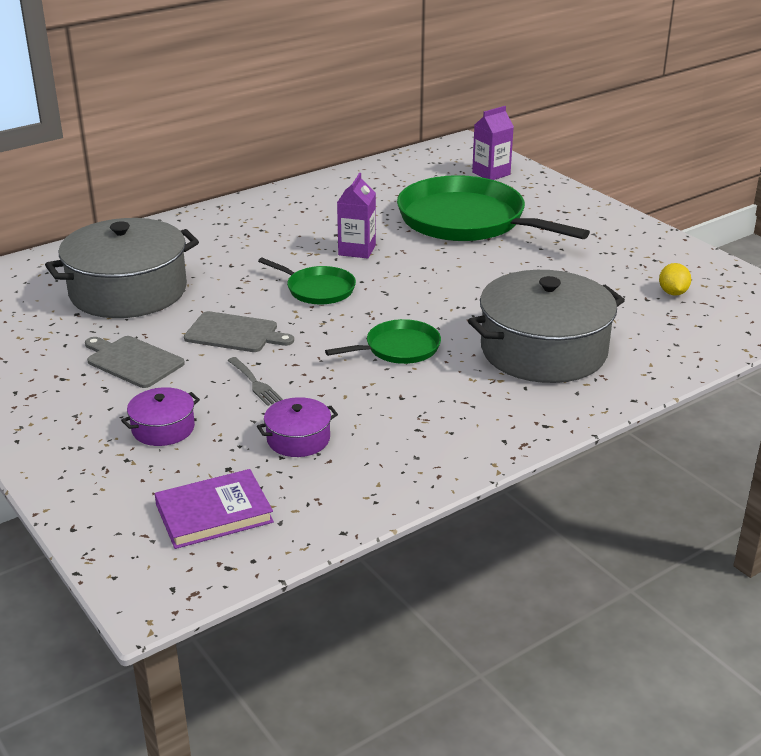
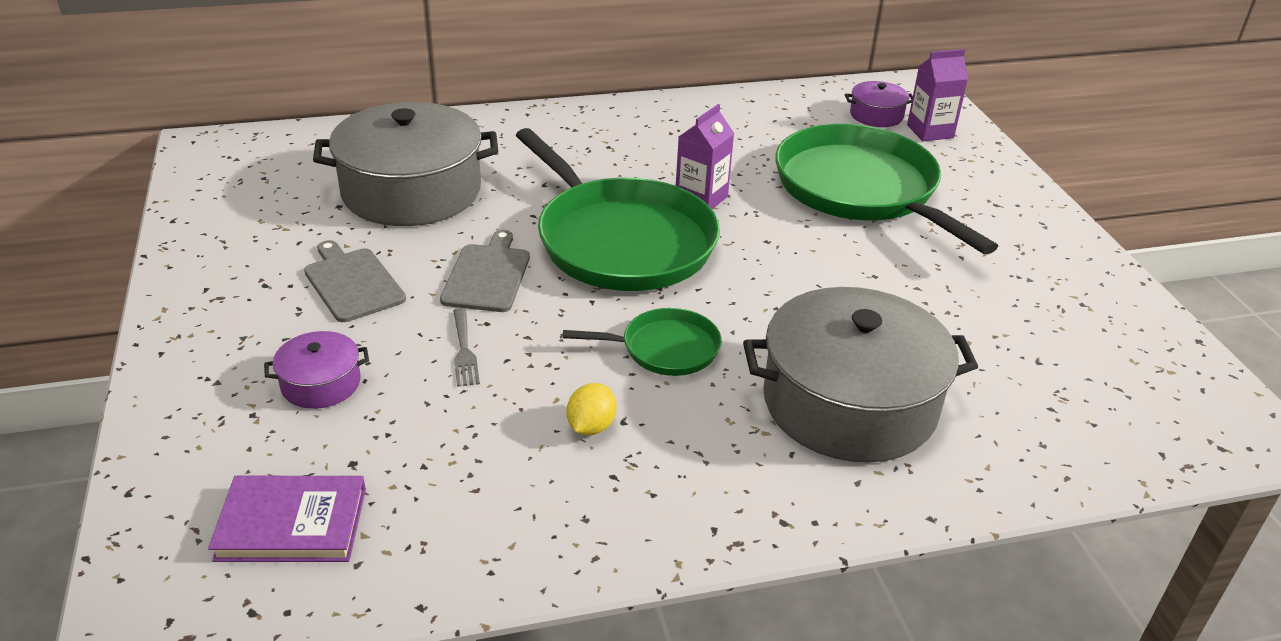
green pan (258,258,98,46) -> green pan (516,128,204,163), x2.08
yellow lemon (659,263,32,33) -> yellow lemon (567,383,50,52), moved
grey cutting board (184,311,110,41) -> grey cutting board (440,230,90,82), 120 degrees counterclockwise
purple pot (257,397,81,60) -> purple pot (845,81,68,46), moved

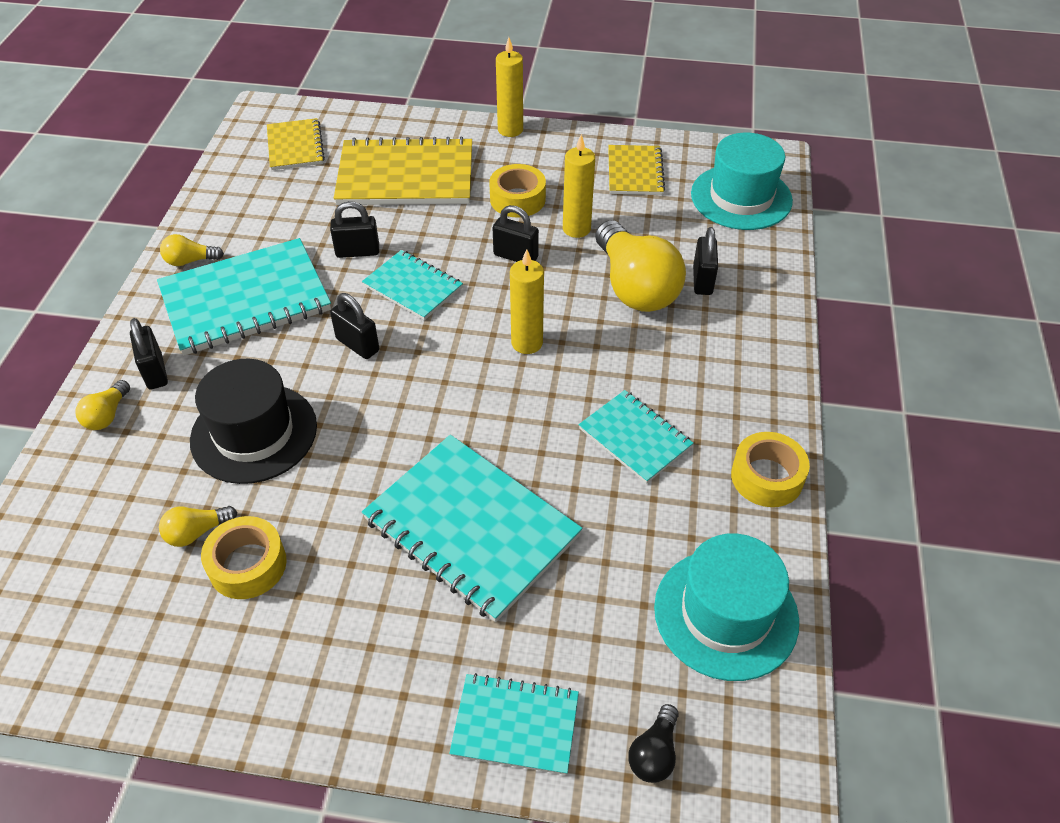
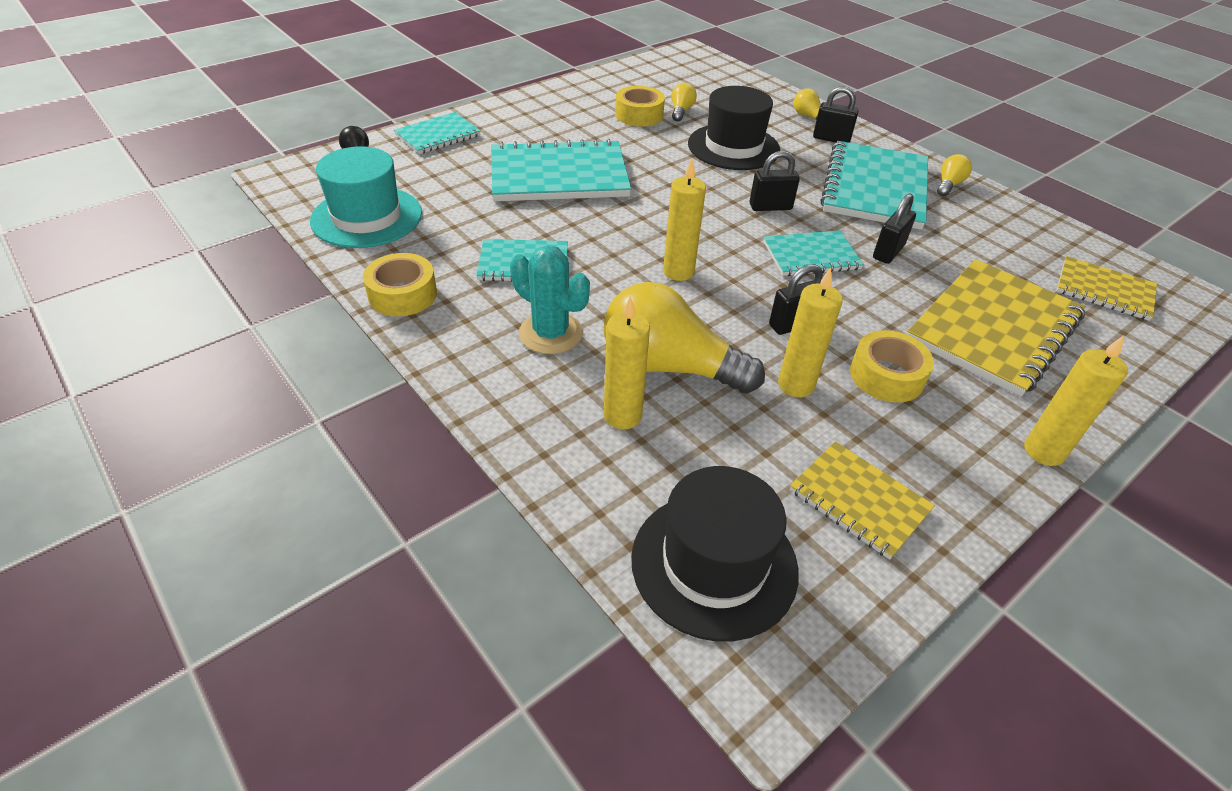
turquoise hat (691,133,102,97) -> black hat (631,466,168,176)
black padlock (693,227,25,68) -> yellow candle (604,296,46,133)
none -> turquoise cactus (510,245,80,109)

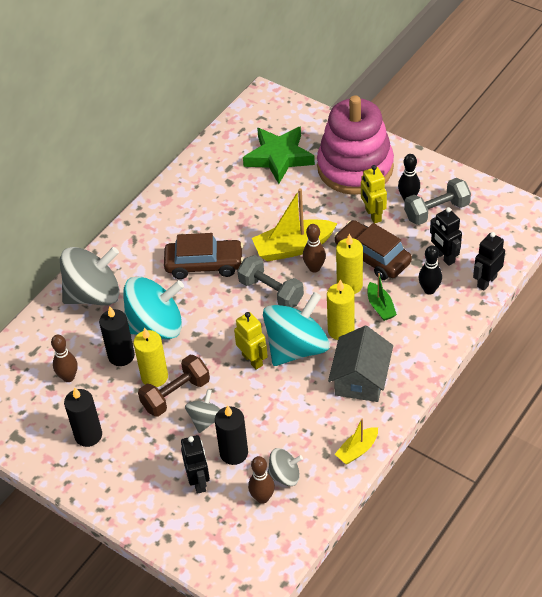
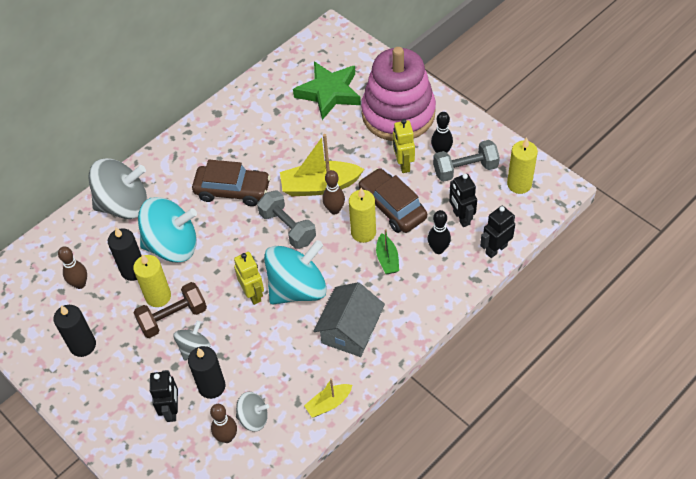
yellow candle (327,280,28,60) -> yellow candle (507,137,31,57), moved

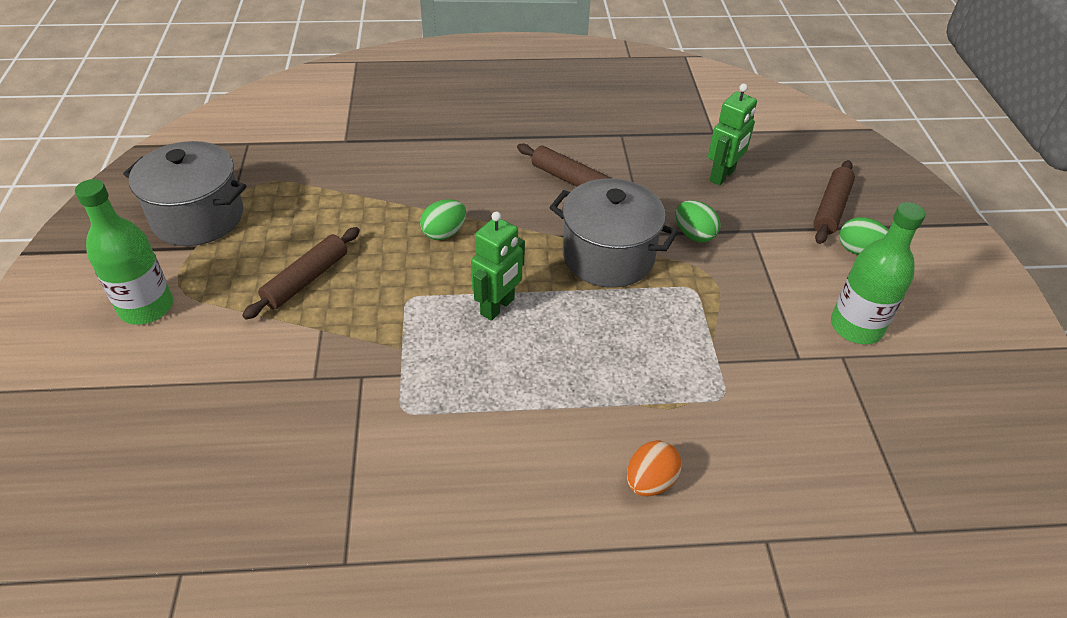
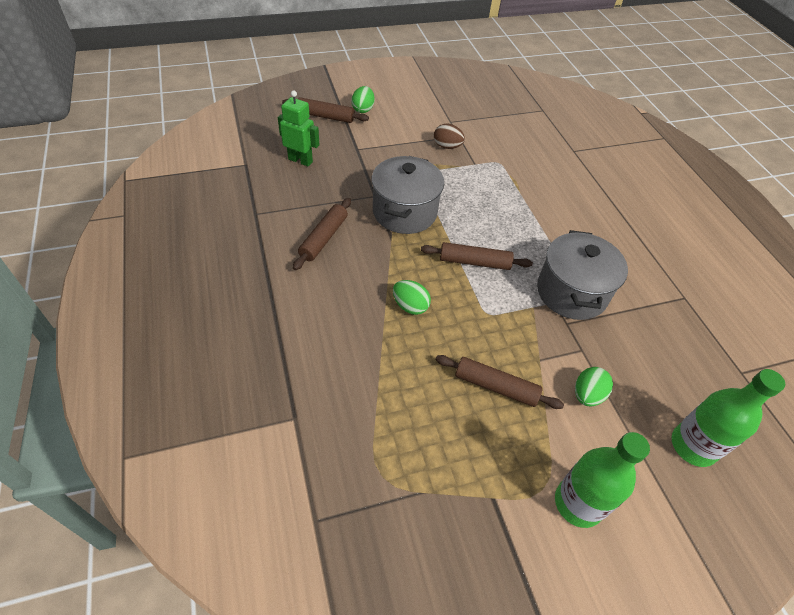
grey pot (123,141,123,105) -> grey pot (537,230,91,90), moved
green egg (676,201,44,42) -> green egg (575,367,38,40), moved
green bottle (831,202,95,142) -> green bottle (672,369,113,98), moved
green robot (471,211,54,110) -> brown rolling pin (421,242,112,28)
orange egg (627,440,55,56) -> none
none -> brown egg (434,124,31,25)

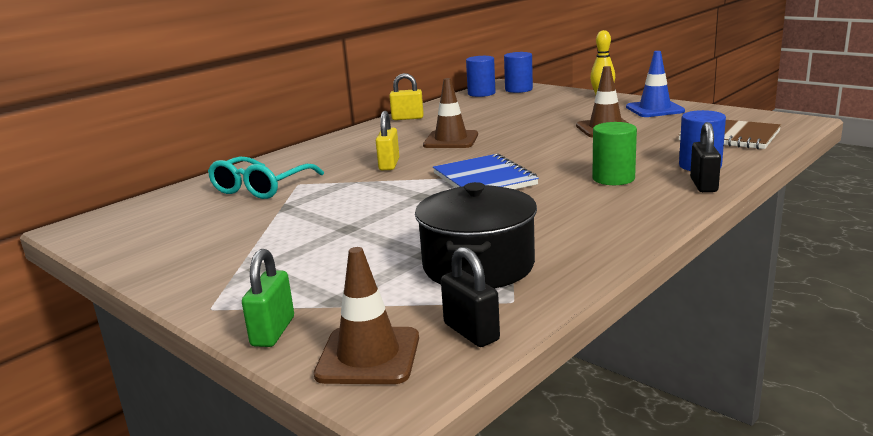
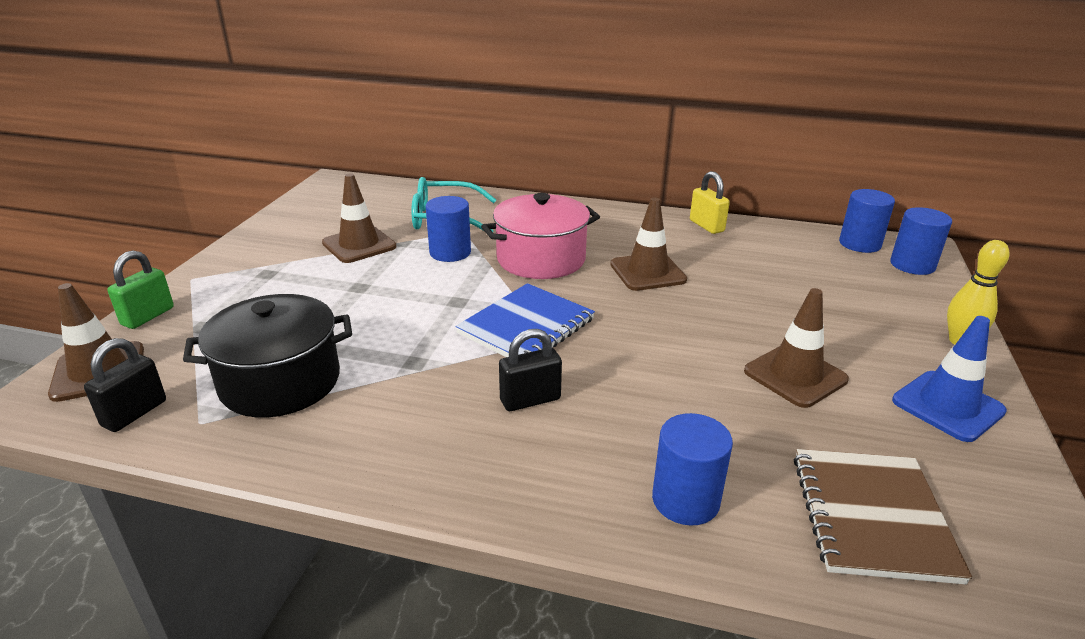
yellow padlock (376,111,23,59) -> pink pot (481,193,119,86)
green cylinder (592,122,45,63) -> none
black padlock (690,122,31,70) -> black padlock (499,329,63,82), moved
green padlock (242,249,52,98) -> green padlock (108,250,66,79), 45 degrees counterclockwise
none -> brown traffic cone (322,173,74,90)
none -> blue cylinder (426,196,45,66)

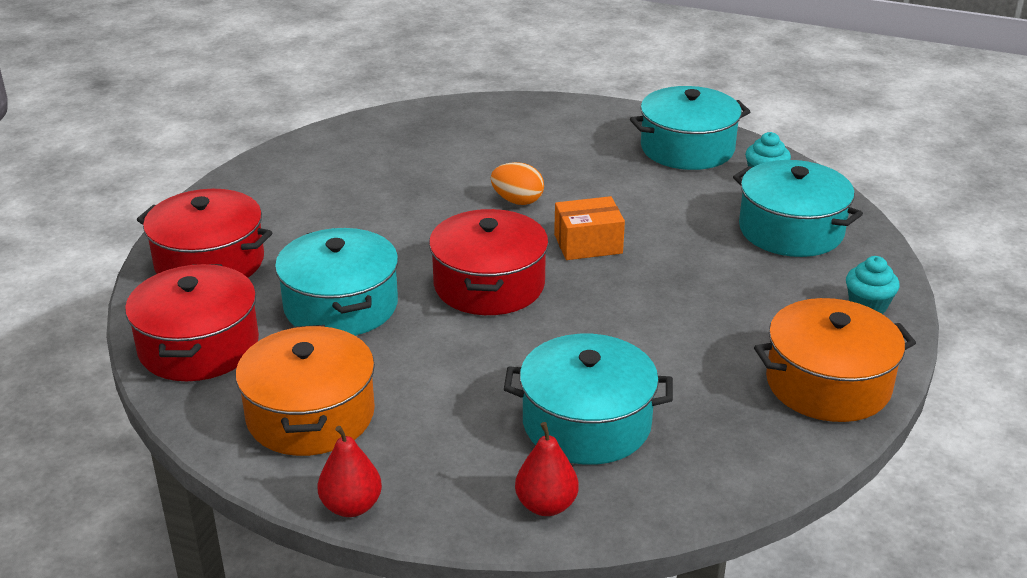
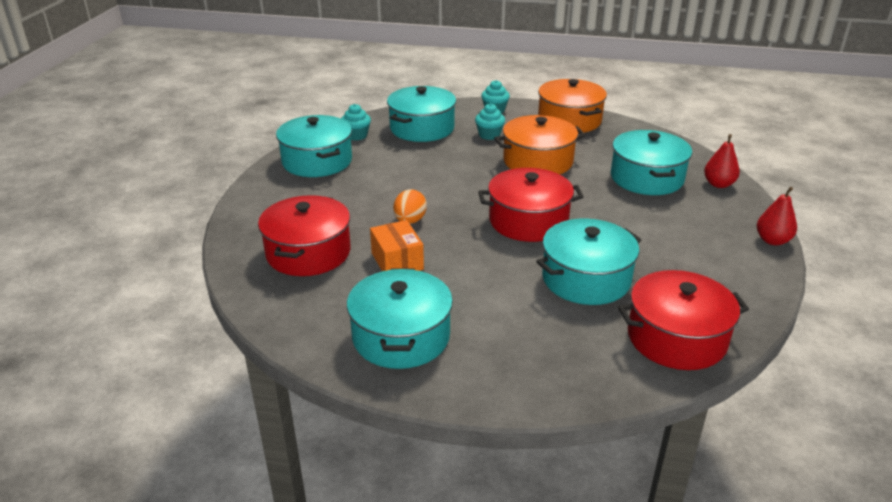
red pot (137,189,136,89) -> red pot (258,195,92,81), moved
orange box (554,196,71,64) -> orange box (370,220,54,51), moved
orange pot (235,325,140,131) -> orange pot (494,115,91,59), moved
none -> turquoise cupcake (475,103,30,37)
none -> turquoise pot (347,269,106,100)

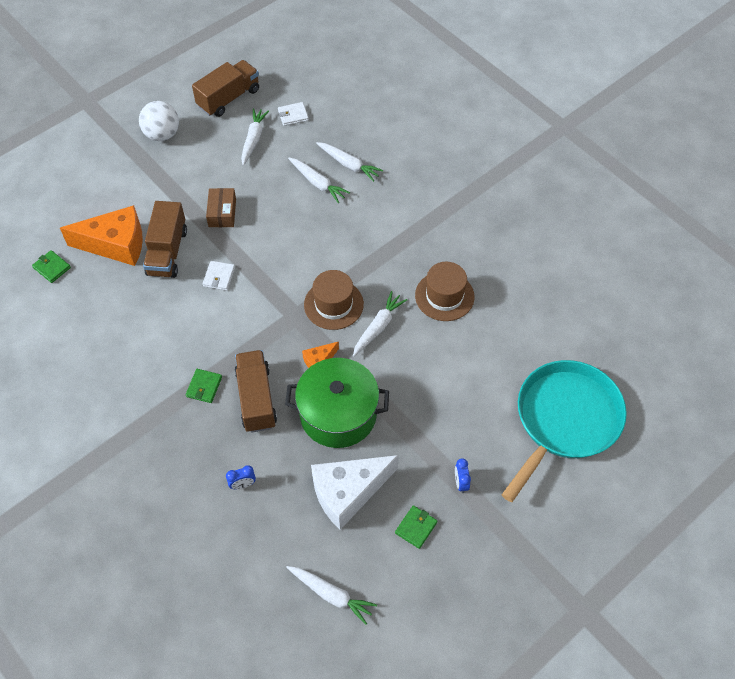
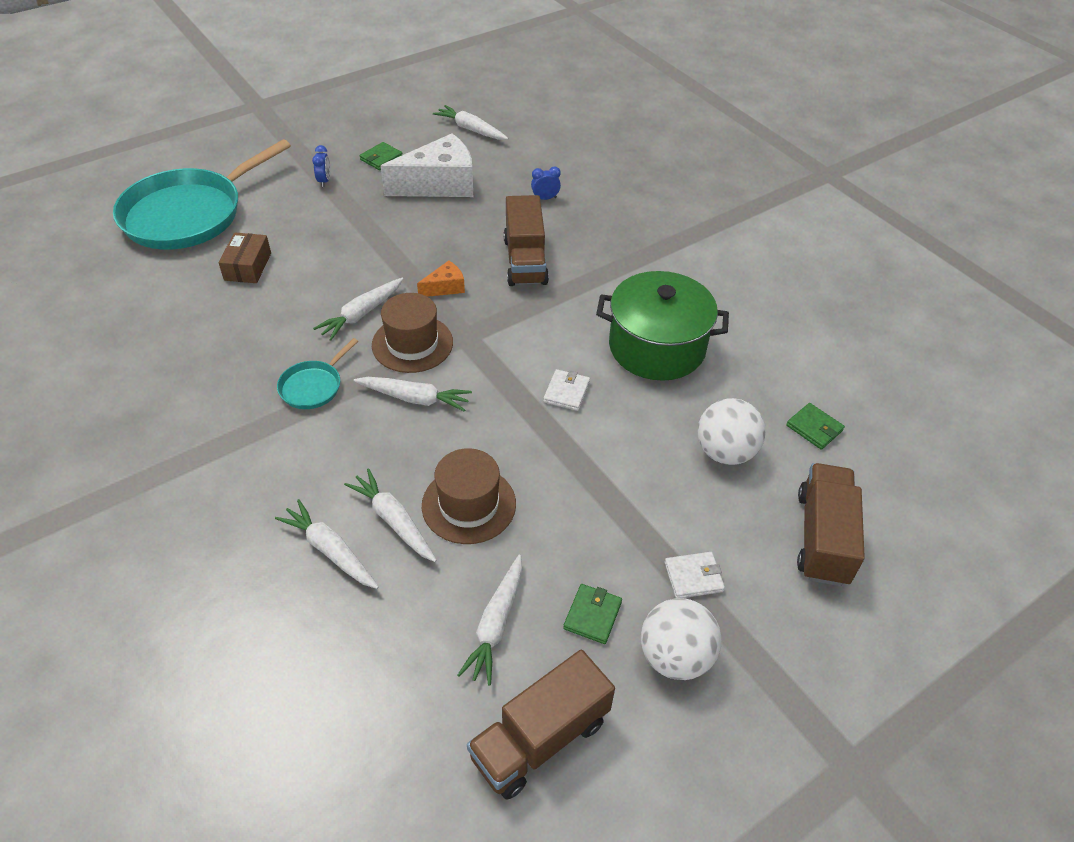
white wallet (278,102,31,24) -> white wallet (665,552,60,46), moved
brown box (206,188,30,39) -> brown box (218,232,53,51), moved
brown truck (143,201,44,77) -> brown truck (797,463,68,123), moved
orange cheese (60,205,83,61) -> white ball (697,398,69,67)
brown hat (415,262,59,59) -> brown hat (422,448,94,96), moved
green pot (285,358,104,90) -> green pot (596,271,133,110), moved
green wallet (186,369,36,34) -> green wallet (563,584,59,60), moved
none -> turquoise pan (277,338,81,71)
none -> white carrot (354,377,118,35)

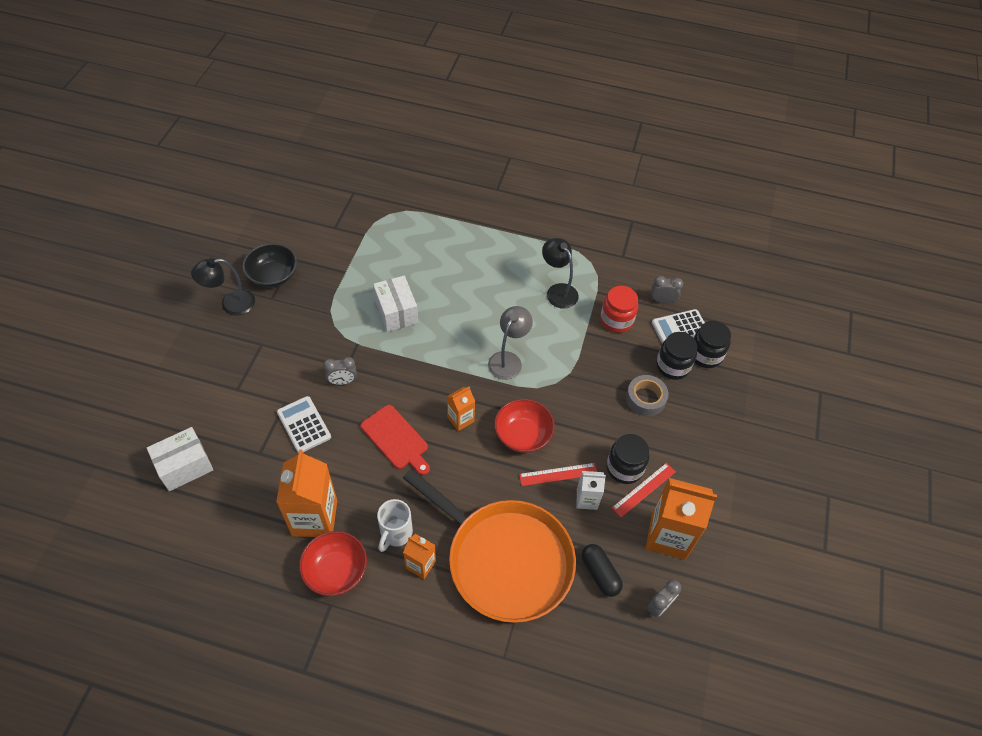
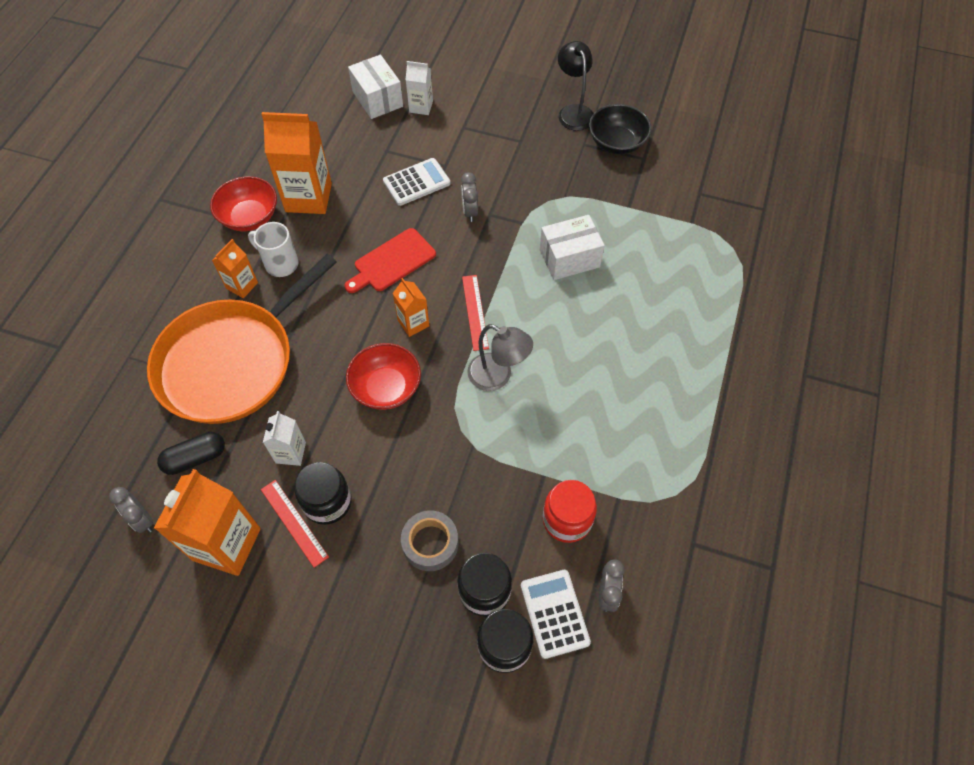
black lamp (542,238,37,71) -> none
red ruler (519,463,78,23) -> red ruler (462,275,27,76), moved
none -> white carton (406,61,27,54)

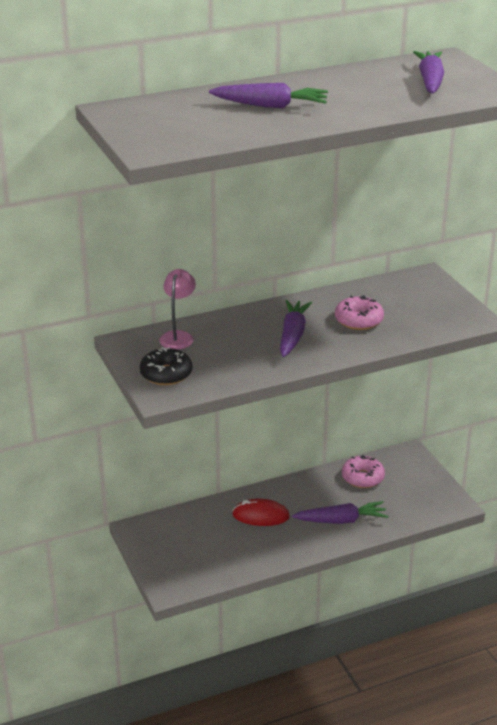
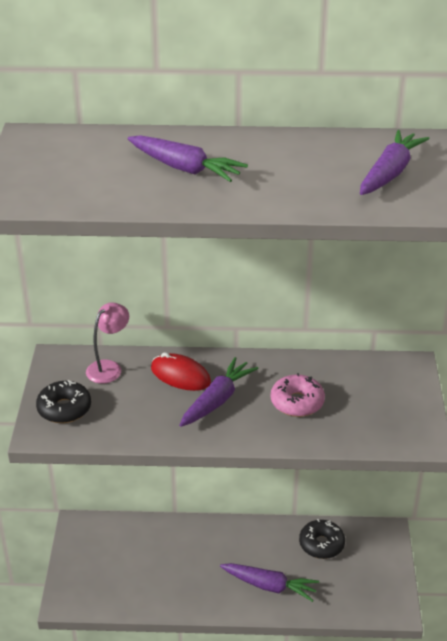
pink donut (342,455,43,33) -> black donut (299,519,46,40)
red mouse (232,499,58,27) -> red mouse (151,352,60,39), moved

